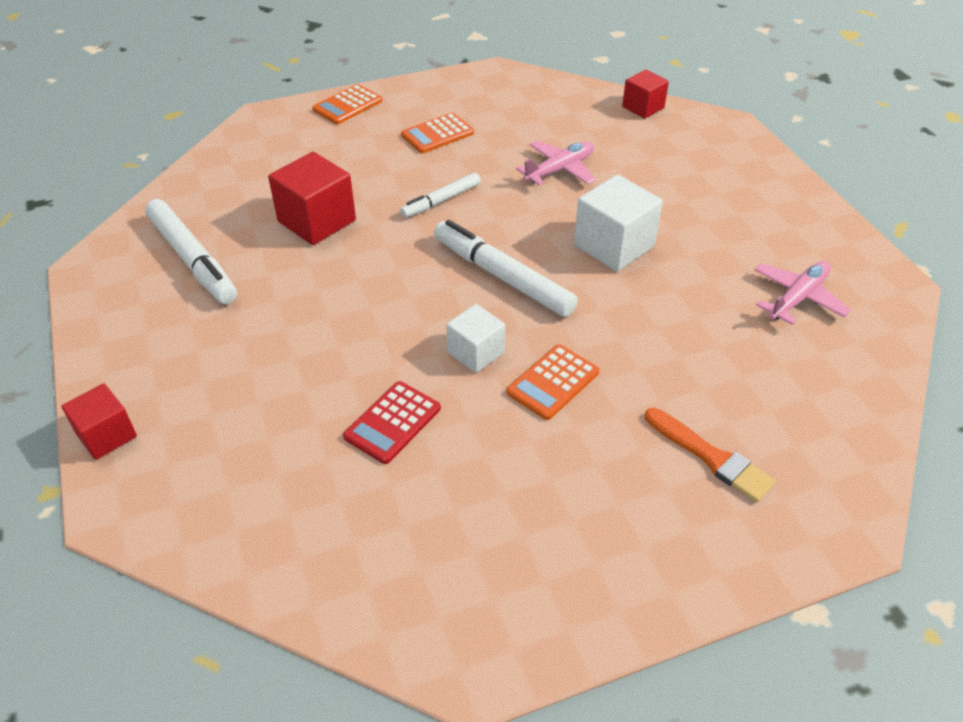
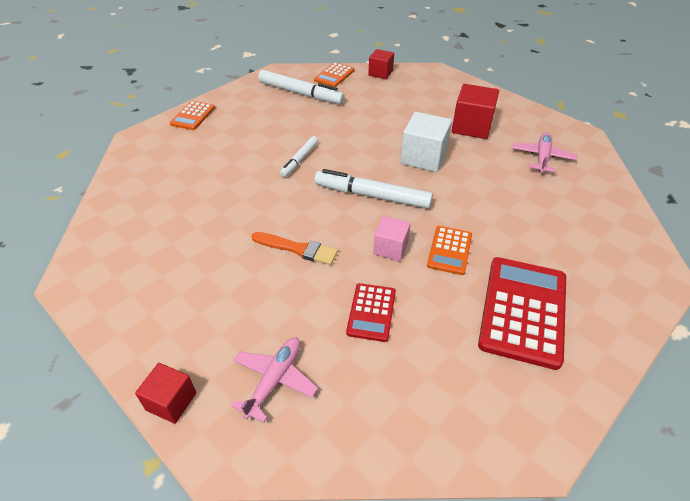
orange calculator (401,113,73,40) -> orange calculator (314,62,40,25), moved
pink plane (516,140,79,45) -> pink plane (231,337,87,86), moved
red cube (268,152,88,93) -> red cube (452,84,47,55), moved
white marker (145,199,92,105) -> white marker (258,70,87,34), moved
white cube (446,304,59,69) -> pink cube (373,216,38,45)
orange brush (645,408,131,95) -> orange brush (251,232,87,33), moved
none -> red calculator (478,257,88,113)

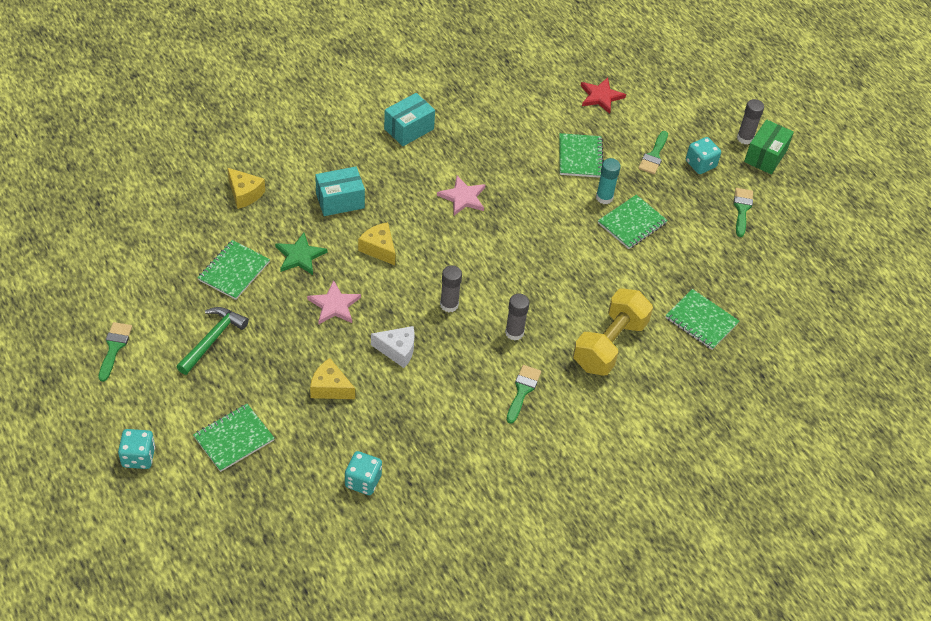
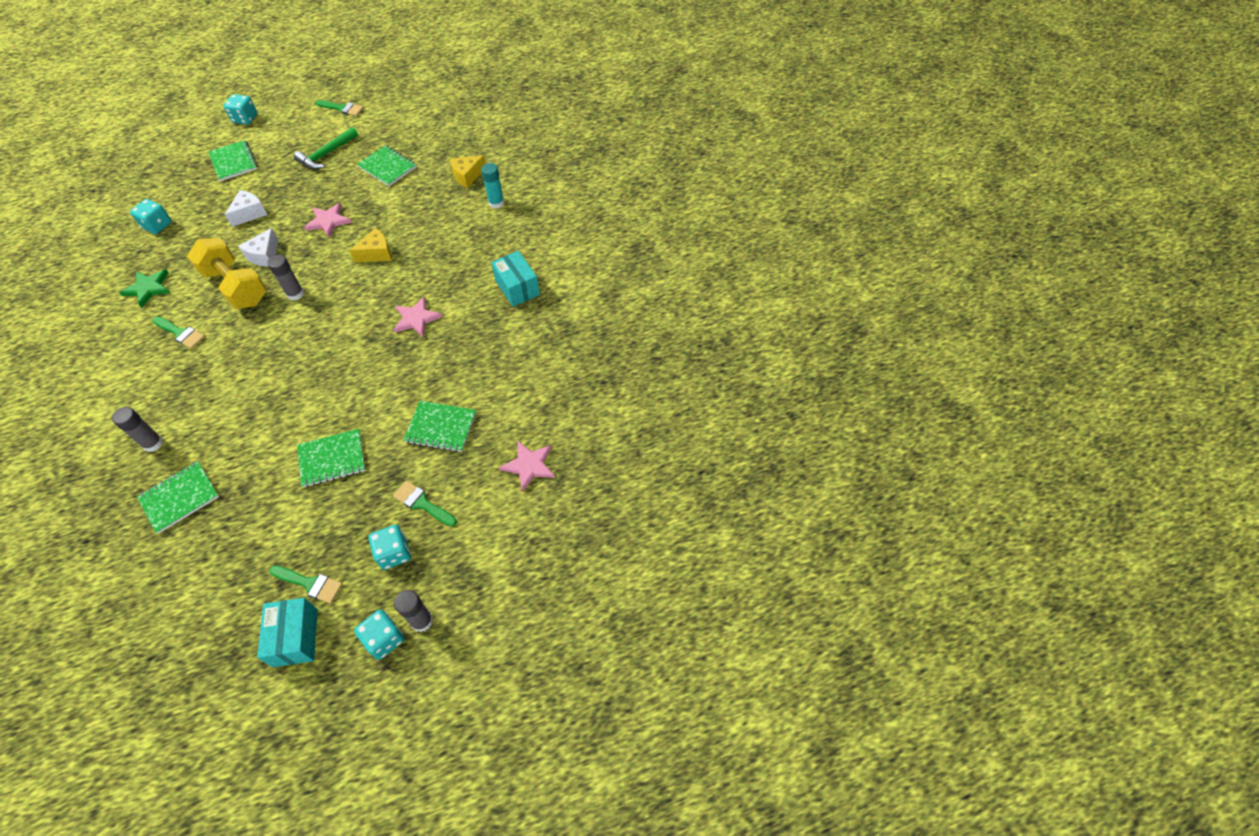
red star (581,78,45,36) -> pink star (499,441,56,51)
green box (744,119,50,55) -> turquoise dice (354,609,50,51)
turquoise glue stick (596,158,25,46) -> turquoise glue stick (481,163,23,46), moved
turquoise box (315,166,50,50) -> turquoise box (257,598,61,69), moved
green notebook (598,195,70,54) -> green notebook (297,429,68,58), 75 degrees counterclockwise
green star (275,233,52,42) -> green star (119,269,51,39), moved
yellow dumbbell (573,288,80,88) -> yellow dumbbell (187,238,80,71), moved
grey glue stick (505,294,24,47) -> grey glue stick (112,407,51,45), moved
green hammer (177,307,72,68) -> green hammer (294,127,64,42), 90 degrees clockwise
yellow cheese (310,358,45,41) -> white cheese (225,190,42,37)

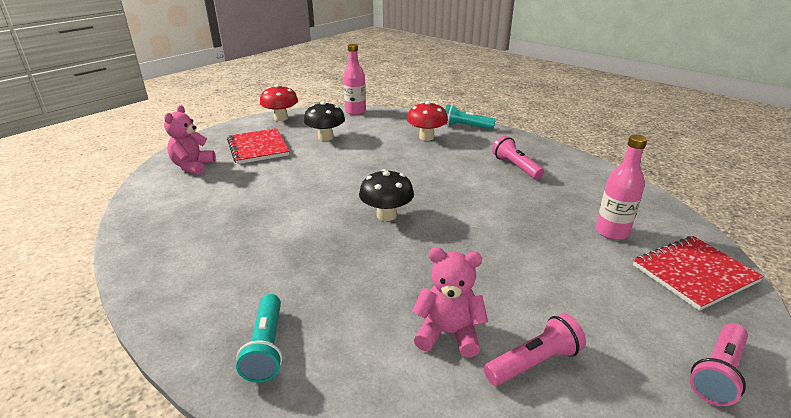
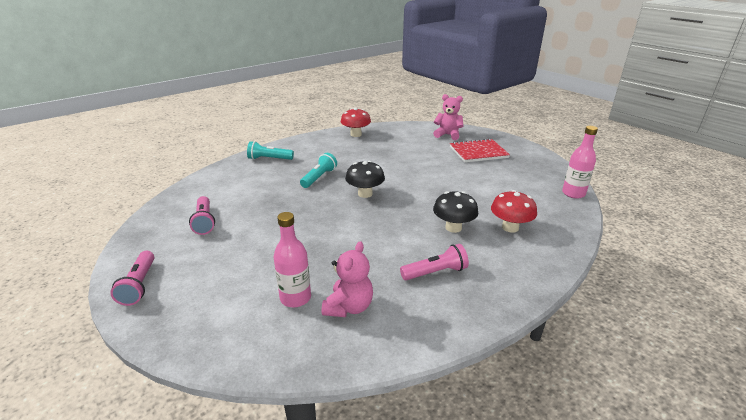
red mushroom (260,84,38,37) -> red mushroom (341,108,30,29), moved
black mushroom (304,101,41,40) -> black mushroom (433,191,45,42), moved
turquoise flashlight (445,105,51,25) -> turquoise flashlight (300,153,37,35), moved
red notebook (633,236,131,75) -> none
pink teddy bear (412,248,76,109) -> pink teddy bear (322,241,51,76), moved
pink flashlight (690,323,58,83) -> pink flashlight (110,251,45,55), 150 degrees counterclockwise

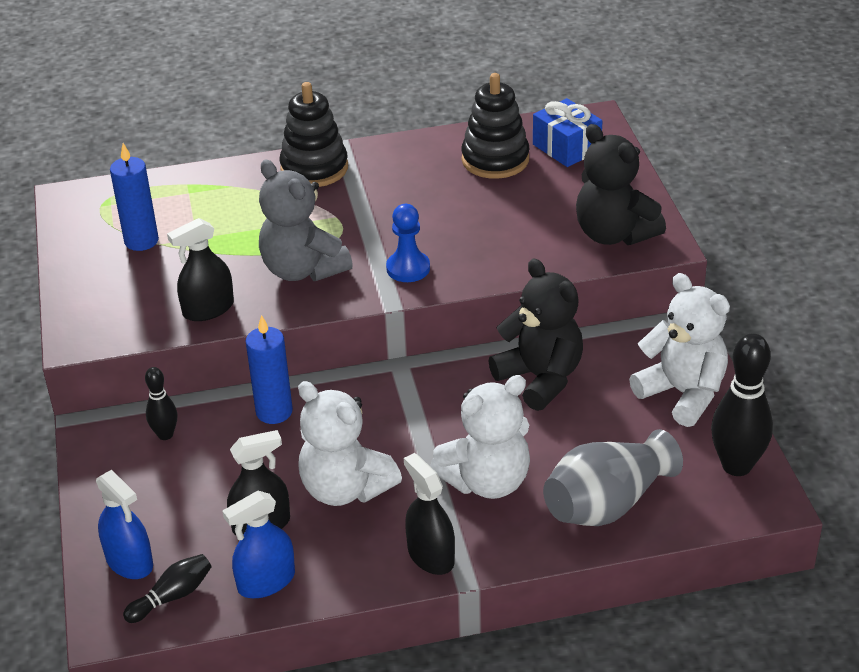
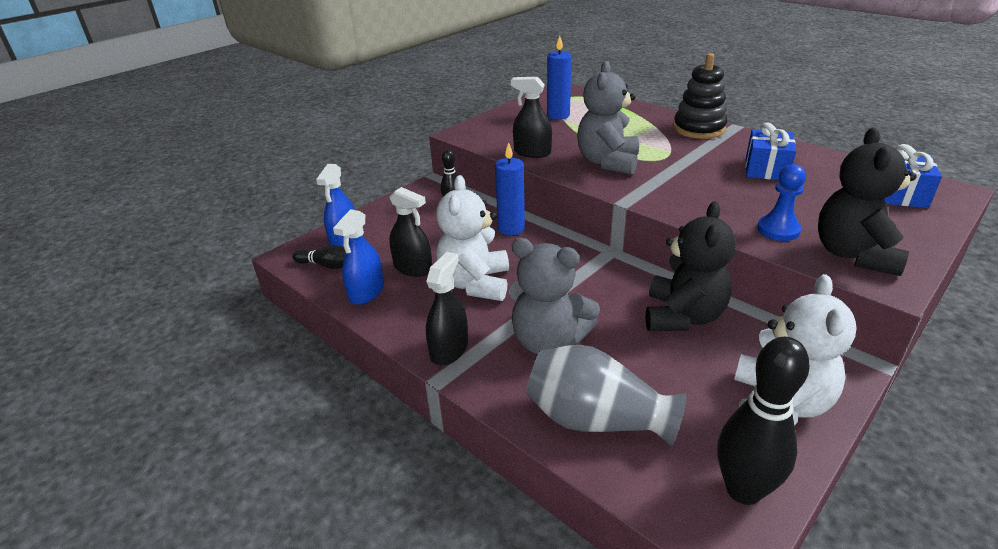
black stacking toy (461,73,68,106) -> none
blue pawn (386,204,44,78) -> blue pawn (757,164,49,77), moved
white teddy bear (430,375,100,124) -> grey teddy bear (509,238,91,117)
blue spray bottle (222,491,73,107) -> blue spray bottle (333,209,51,96), 90 degrees counterclockwise
none -> blue gift (745,123,51,57)

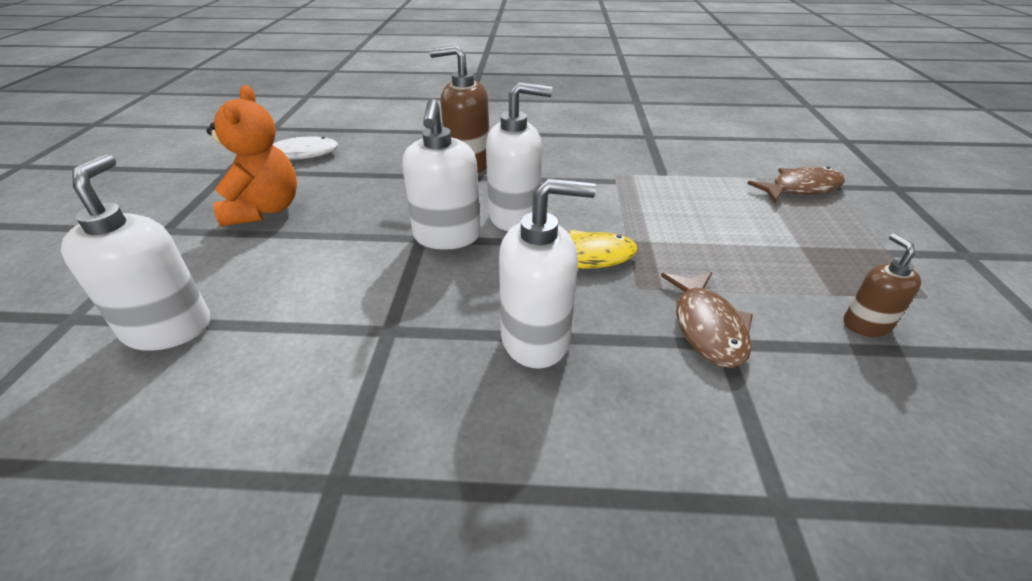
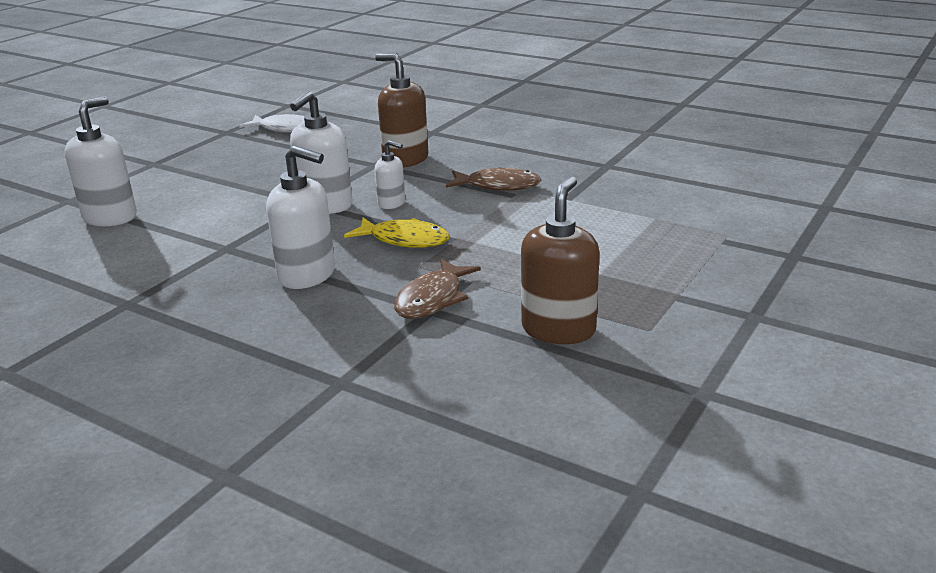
white soap dispenser (486,82,66,149) -> white soap dispenser (375,140,30,69), x0.57
orange teddy bear (206,85,91,141) -> none
brown fish (747,166,98,36) -> brown fish (446,167,95,24), moved
brown soap dispenser (844,233,77,104) -> brown soap dispenser (521,176,79,168), x1.77

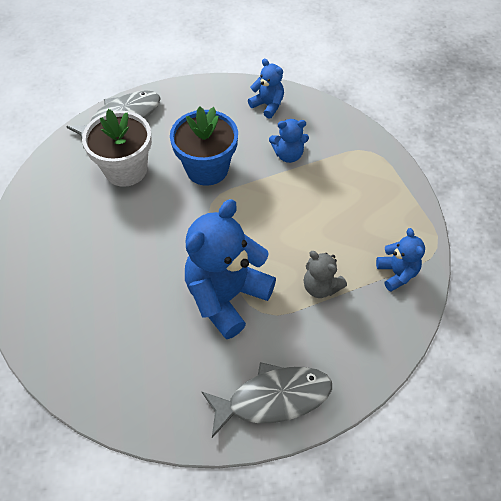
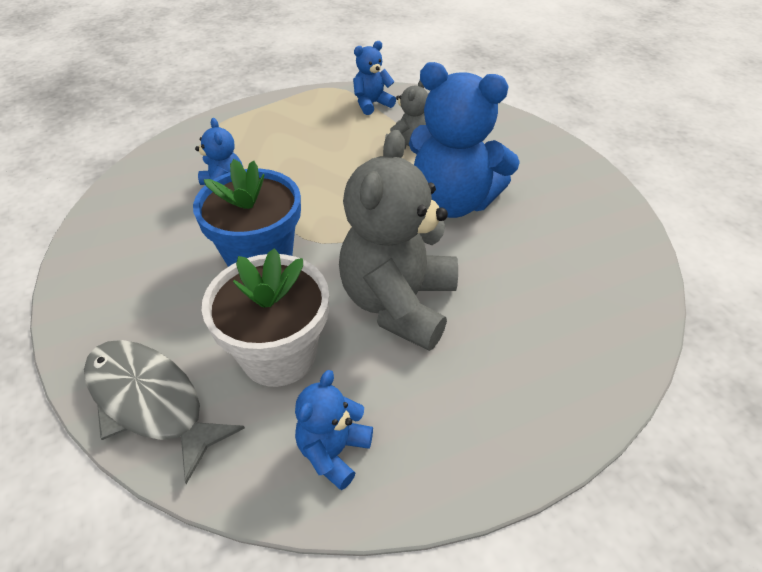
blue teddy bear (248,59,36,60) -> blue teddy bear (295,370,78,120), moved
grey fish (201,362,131,76) -> none
none -> grey teddy bear (339,130,119,221)

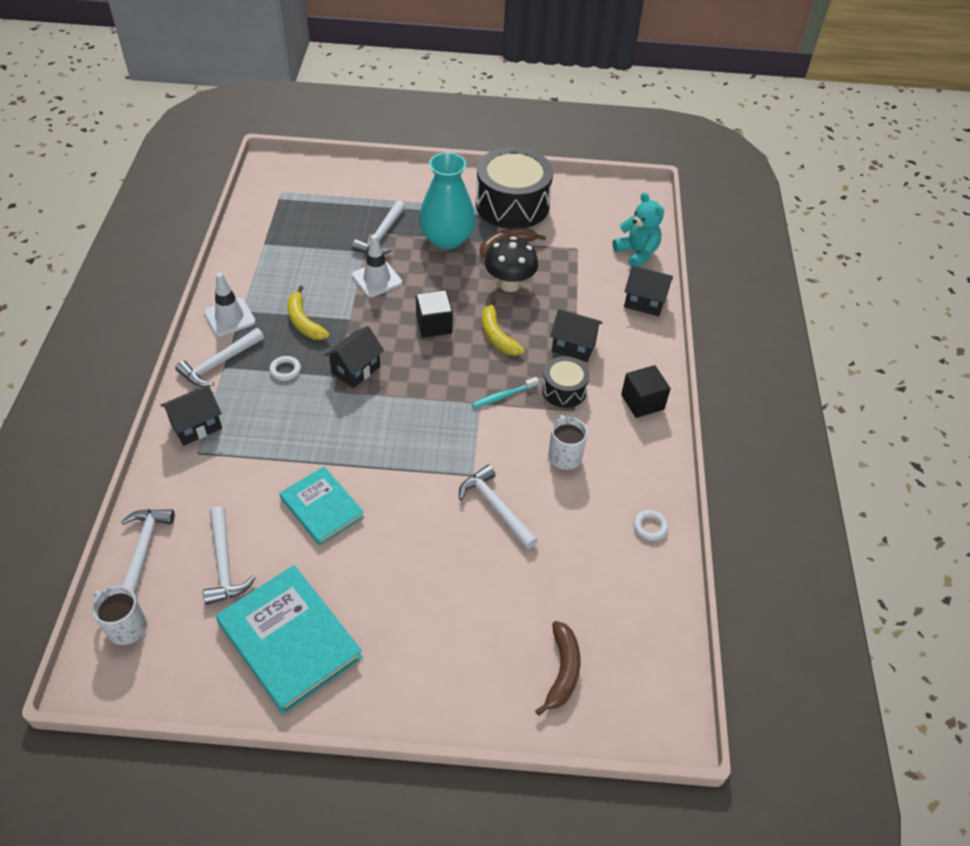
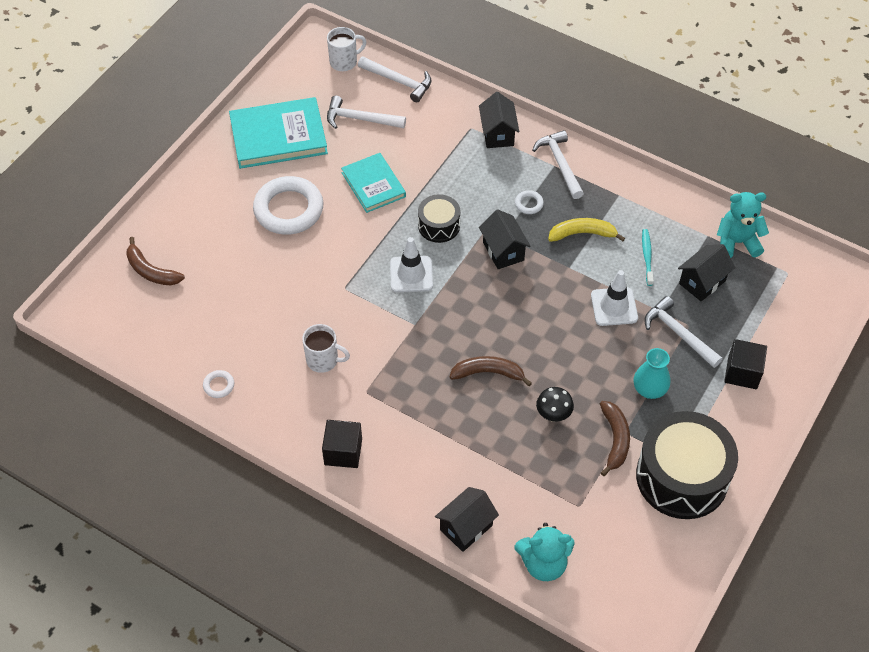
turquoise vase (419,152,57,97) -> turquoise vase (633,348,37,51), x0.57
black mushroom (485,237,53,55) -> black mushroom (536,387,38,35), x0.63
white traffic cone (204,273,52,64) -> white traffic cone (390,237,43,55), moved
black cube (416,290,37,47) -> black cube (724,339,43,50), moved
yellow banana (482,299,43,57) -> brown banana (449,356,83,30)
black house (550,309,53,53) -> black house (678,244,57,57), moved
black drum (542,356,48,52) -> black drum (418,194,42,49), moved
turquoise toothbrush (472,377,67,31) -> turquoise toothbrush (642,229,12,57), moved
white hammer (459,465,79,84) -> none
turquoise book (279,466,85,80) -> turquoise book (341,153,65,60), 75 degrees clockwise
none -> white ring (253,176,70,59)
none -> turquoise teddy bear (717,192,52,66)

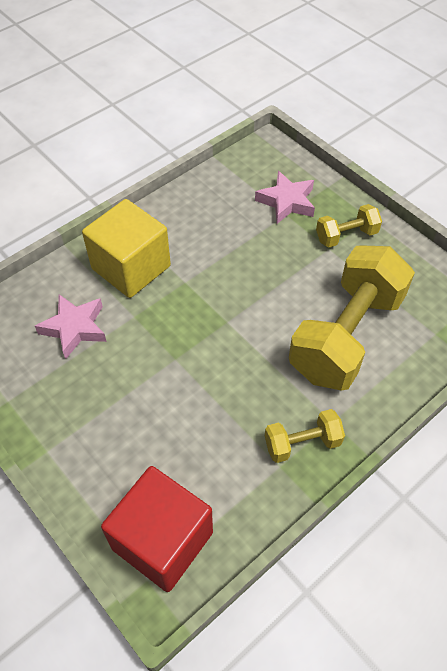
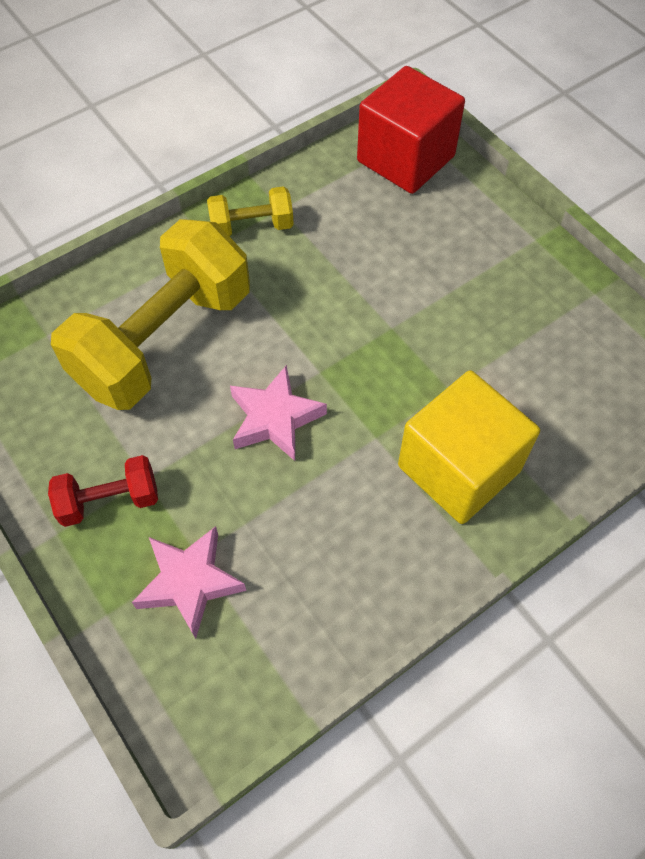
yellow dumbbell (316,204,66,43) -> red dumbbell (48,455,110,72)
pink star (35,294,72,65) -> pink star (230,365,97,96), moved

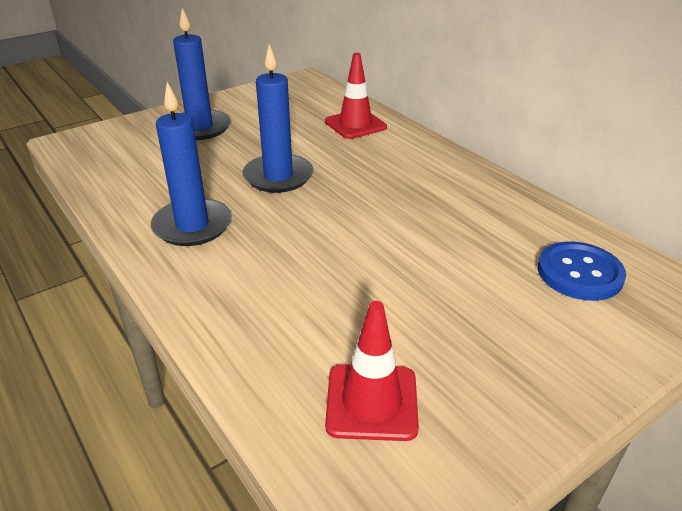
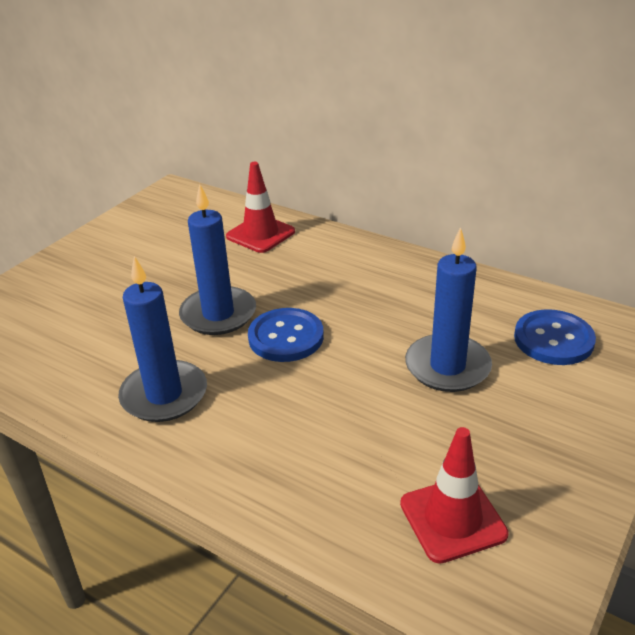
blue candle (173,8,58,132) -> blue candle (405,227,87,165), moved
none -> blue button (248,308,76,54)

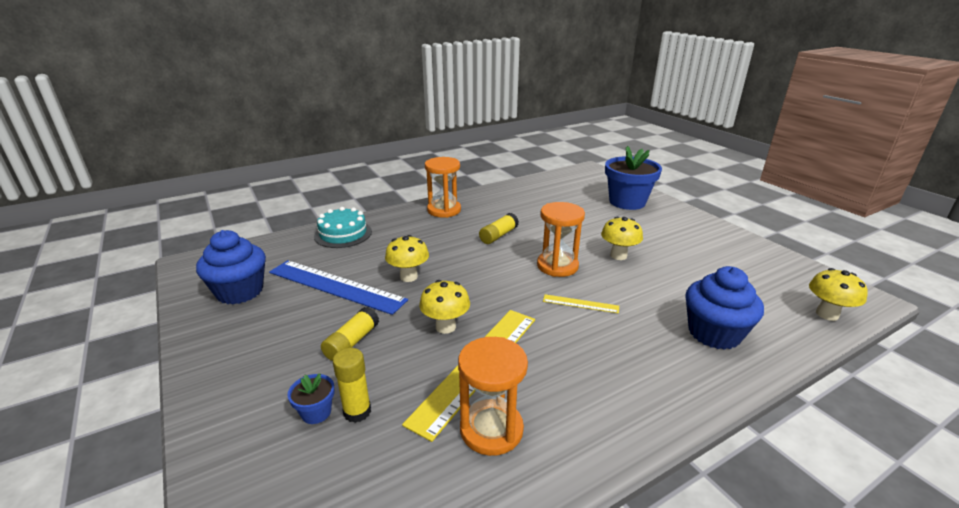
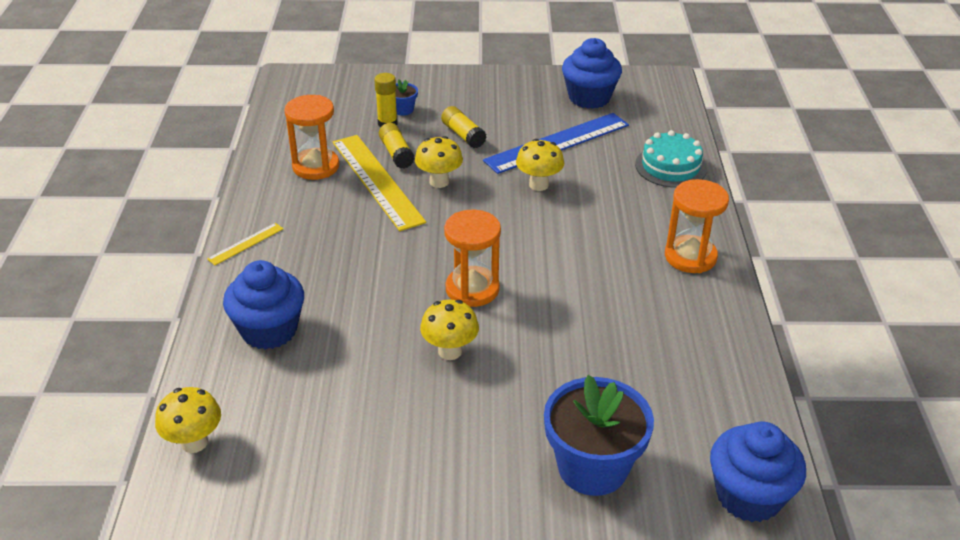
yellow glue stick (479,213,40,31) -> yellow glue stick (379,123,36,46), moved
yellow ruler (543,294,76,20) -> yellow ruler (207,223,76,42), moved
none -> blue cupcake (710,422,96,100)

